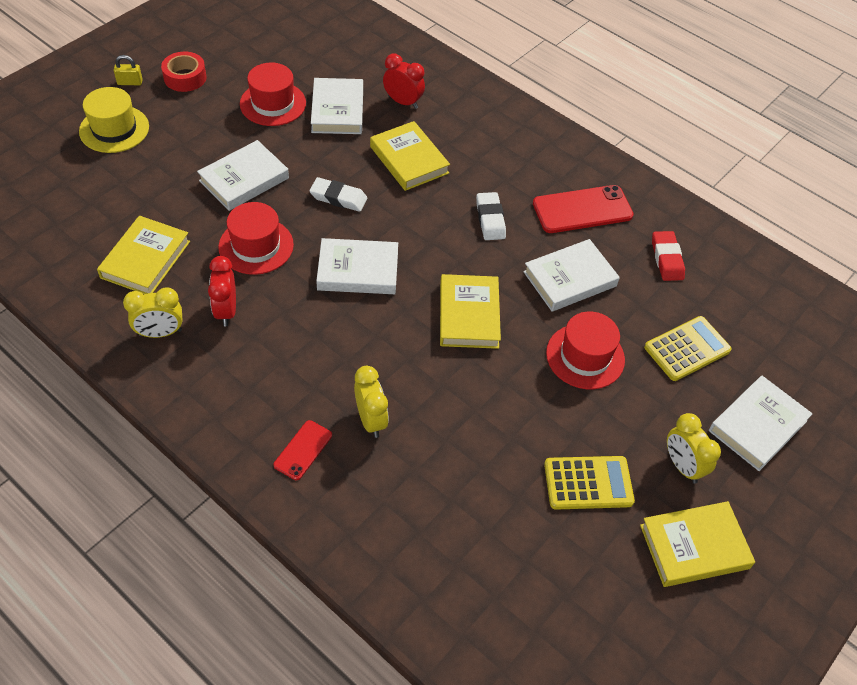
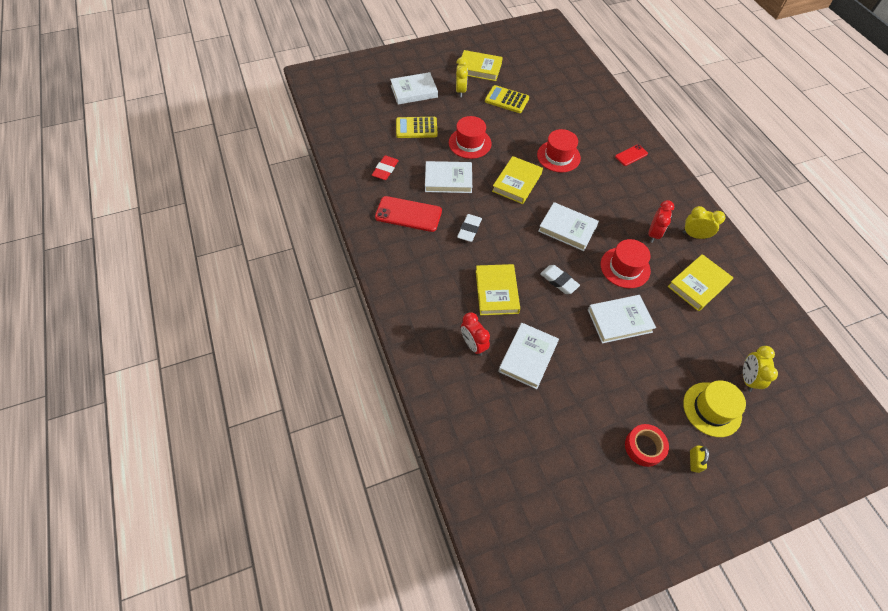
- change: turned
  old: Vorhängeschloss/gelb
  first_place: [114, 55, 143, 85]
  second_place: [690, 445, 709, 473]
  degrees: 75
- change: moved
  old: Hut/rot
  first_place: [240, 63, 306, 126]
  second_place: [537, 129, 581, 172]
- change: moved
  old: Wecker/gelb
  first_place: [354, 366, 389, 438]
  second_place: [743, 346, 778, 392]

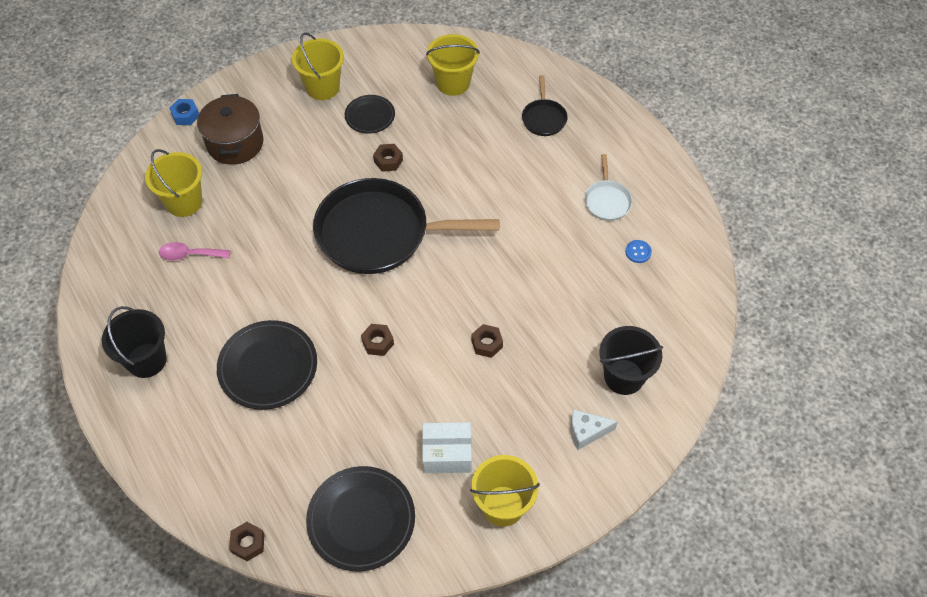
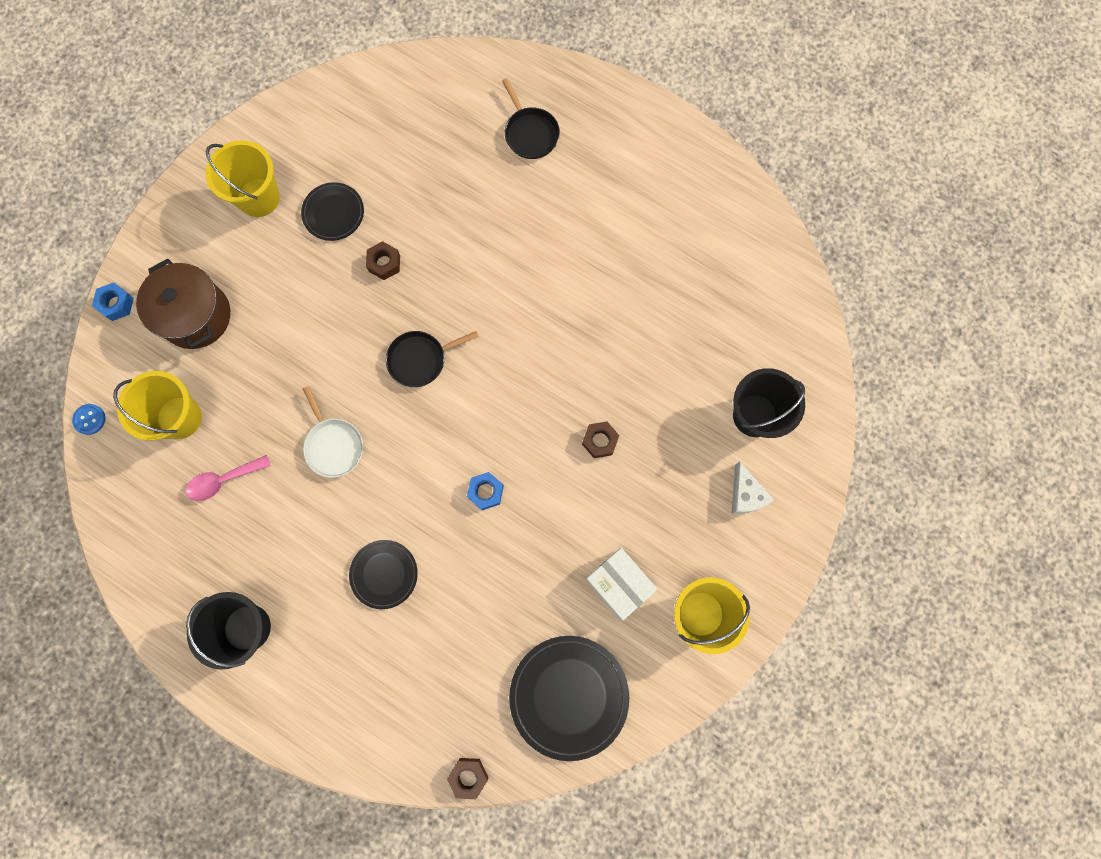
- change: removed
  old: Eimer/gelb
  first_place: [426, 34, 480, 96]
- change: moved
  old: Pfanne/weiß
  first_place: [584, 154, 633, 221]
  second_place: [303, 386, 363, 478]
- change: resized
  old: Pfanne/schwarz
  first_place: [313, 178, 500, 274]
  second_place: [386, 331, 478, 387]
  factor: 0.44
- change: moved
  old: Knopf/blau
  first_place: [625, 240, 652, 263]
  second_place: [72, 404, 106, 435]
- change: resized
  old: Teller/schwarz
  first_place: [217, 320, 317, 410]
  second_place: [349, 540, 418, 609]
  factor: 0.59
- change: recoloured
  old: Sechskantmutter/braun
  new: Sechskantmutter/blau
  first_place: [361, 324, 394, 356]
  second_place: [467, 472, 504, 510]
- change: turned
  old: Käse/weiß
  first_place: [570, 409, 618, 450]
  second_place: [731, 462, 774, 514]
  degrees: -75
- change: turned
  old: Schachtel/weiß
  first_place: [422, 422, 472, 473]
  second_place: [585, 548, 658, 620]
  degrees: 75

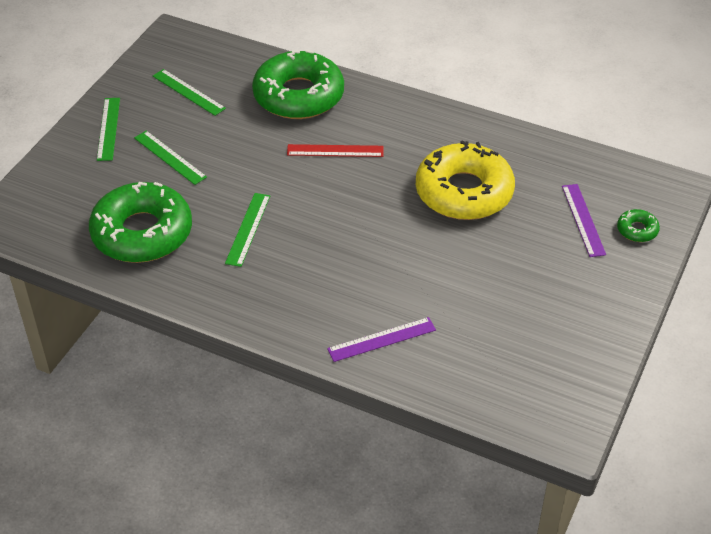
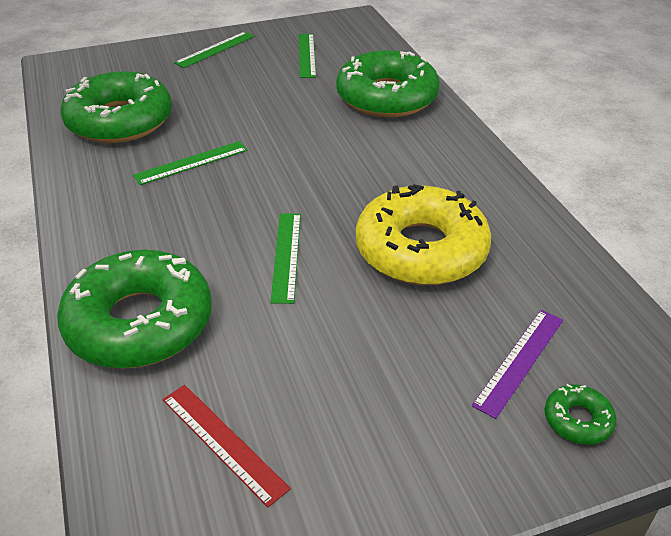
- change: moved
  old: Lineal/grün
  first_place: [134, 131, 207, 185]
  second_place: [270, 213, 301, 304]
- change: moved
  old: Lineal/rot
  first_place: [287, 144, 384, 157]
  second_place: [163, 385, 291, 507]
- change: replaced
  old: Lineal/lila
  new: Donut/grün
  first_place: [327, 317, 436, 362]
  second_place: [57, 250, 212, 369]

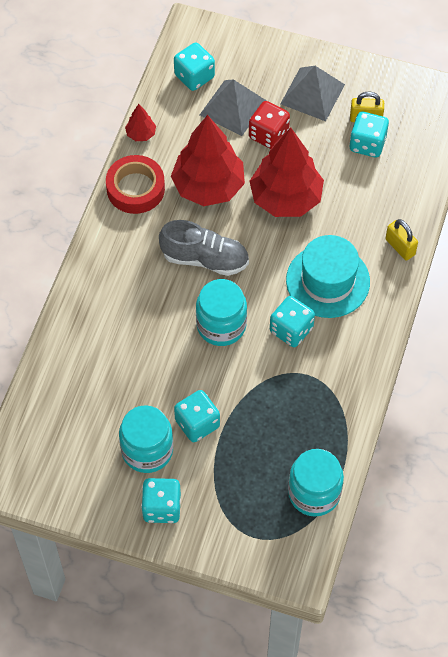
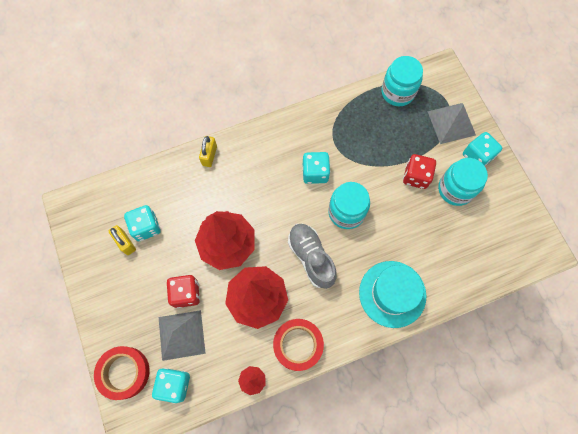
- change: moved
  old: Pyramide/grau
  first_place: [280, 66, 345, 121]
  second_place: [427, 103, 476, 144]
- change: moved
  old: Hut/türkis
  first_place: [286, 235, 370, 318]
  second_place: [359, 261, 426, 328]
- change: recoloured
  old: Spielwürfel/türkis
  new: Spielwürfel/rot
  first_place: [174, 390, 220, 442]
  second_place: [403, 154, 436, 189]
- change: added
  new: Klebeband/rot
  second_place: [94, 346, 150, 400]

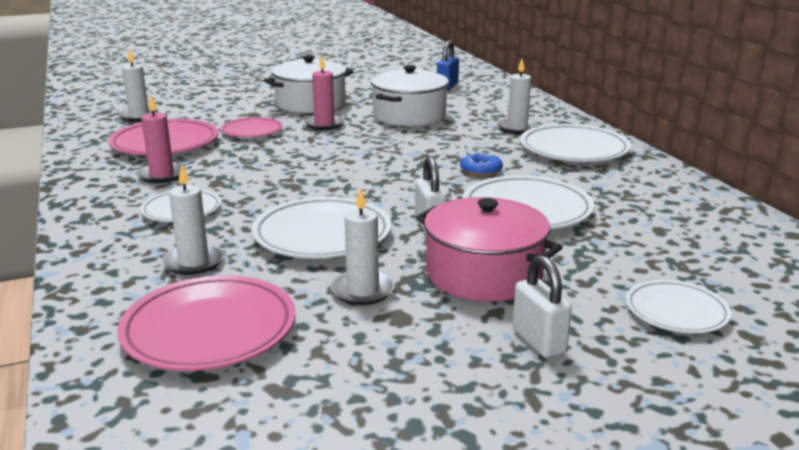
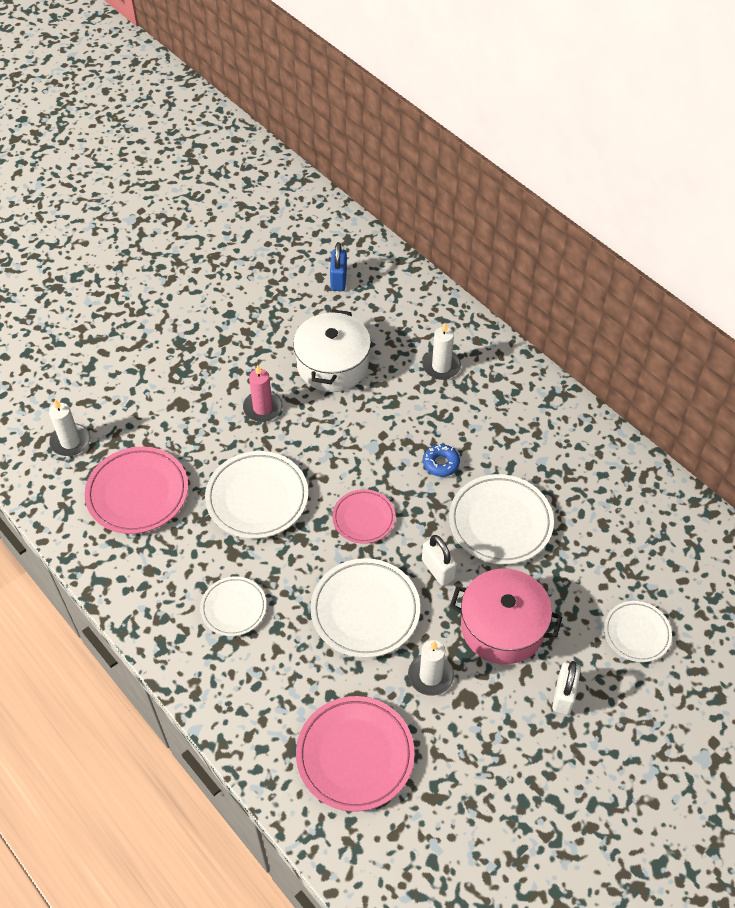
- change: removed
  old: Kochtopf/weiß
  first_place: [264, 55, 353, 113]
- change: removed
  old: Kerze/rosa
  first_place: [137, 96, 186, 183]
- change: moved
  old: Teller/rosa
  first_place: [221, 117, 283, 138]
  second_place: [332, 489, 395, 544]
- change: moved
  old: Teller/weiß
  first_place: [520, 124, 631, 162]
  second_place: [205, 451, 308, 539]
- change: removed
  old: Kerze/weiß
  first_place: [162, 165, 224, 275]
- change: turned
  old: Vorhängeschloss/weiß
  first_place: [513, 255, 572, 358]
  second_place: [552, 661, 581, 715]
  degrees: 60

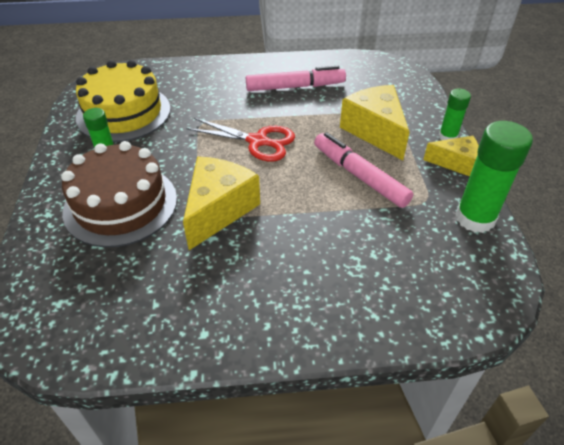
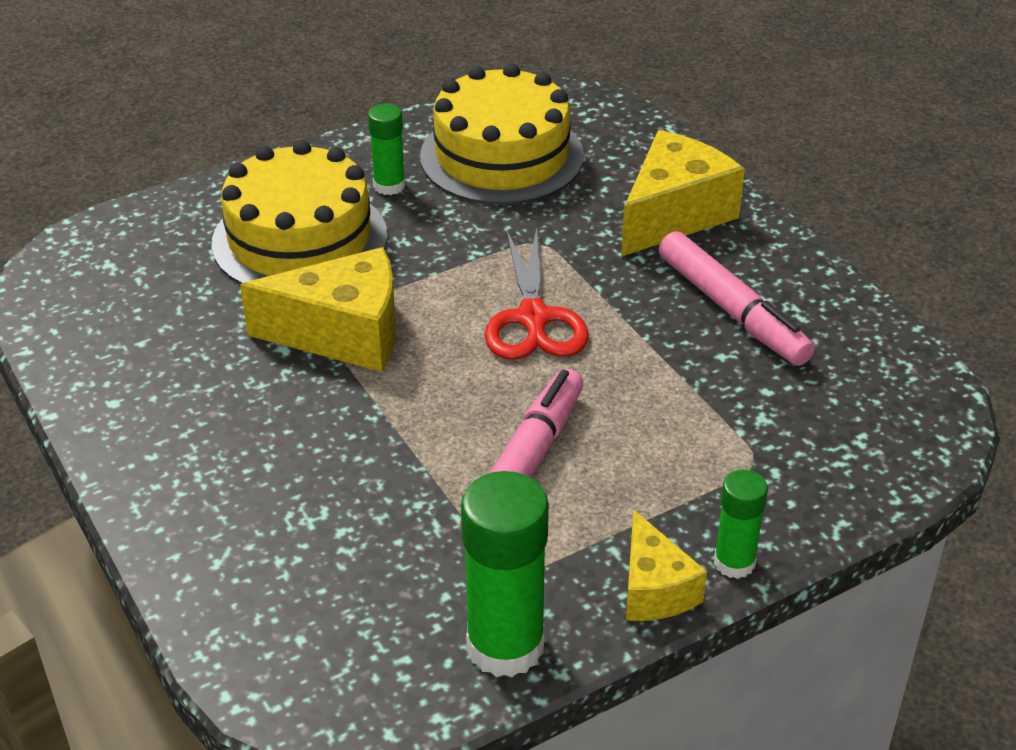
- change: moved
  old: Käse/gelb
  first_place: [340, 85, 410, 160]
  second_place: [621, 130, 745, 257]
- change: recoloured
  old: Kuchen/braun
  new: Kuchen/gelb
  first_place: [61, 141, 177, 247]
  second_place: [212, 140, 387, 284]

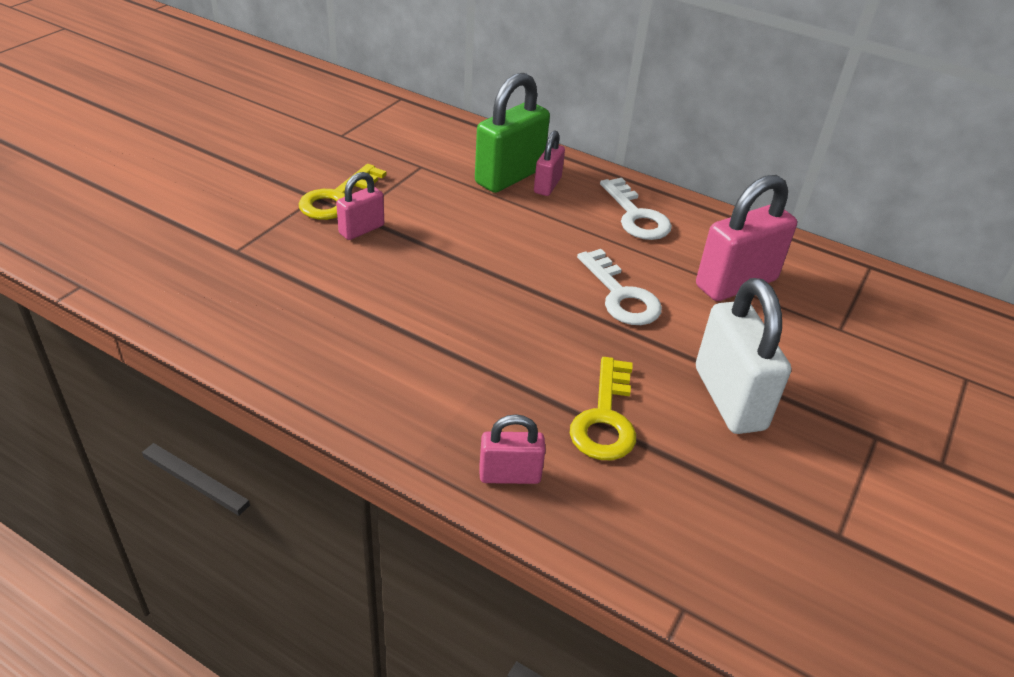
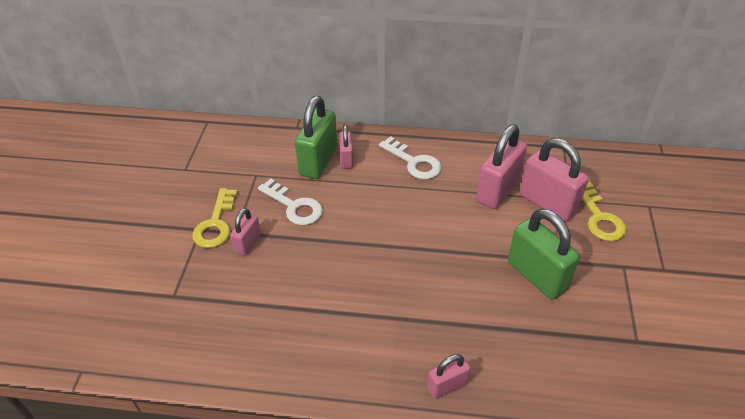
- change: moved
  old: Schlüssel/weiß
  first_place: [577, 249, 662, 325]
  second_place: [258, 178, 323, 225]
- change: recoloured
  old: Vorhängeschloss/weiß
  new: Vorhängeschloss/grün
  first_place: [696, 278, 791, 434]
  second_place: [508, 208, 580, 300]
- change: moved
  old: Schlüssel/gelb
  first_place: [570, 357, 636, 460]
  second_place: [582, 182, 627, 241]
- change: added
  new: Vorhängeschloss/rosa
  second_place: [520, 138, 588, 222]

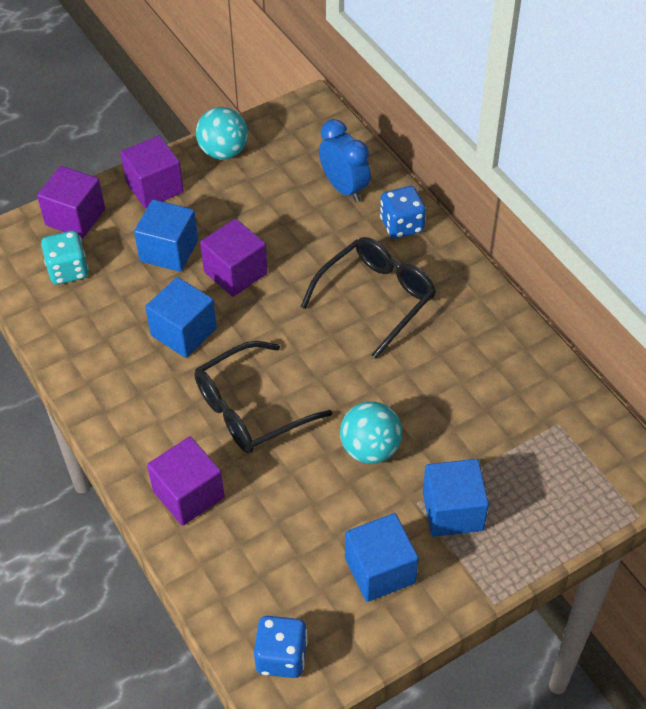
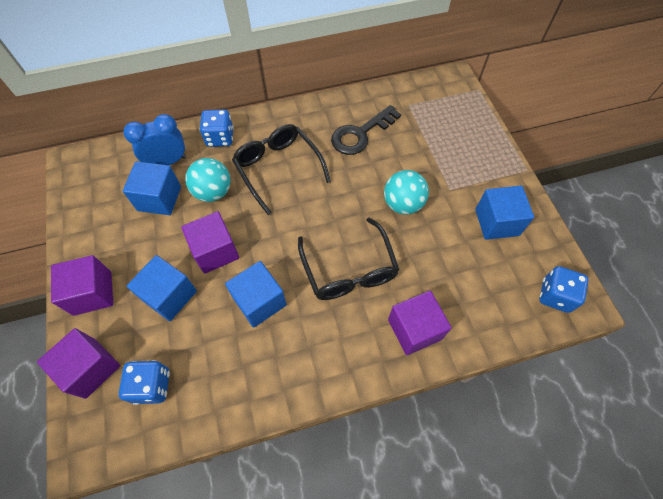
- change: moved
  old: Ball/türkis
  first_place: [196, 107, 248, 160]
  second_place: [185, 158, 231, 202]
- change: recoloured
  old: Spielwürfel/türkis
  new: Spielwürfel/blau
  first_place: [41, 231, 89, 285]
  second_place: [119, 360, 170, 405]
- change: moved
  old: Kubus/blau
  first_place: [423, 459, 489, 537]
  second_place: [123, 161, 181, 215]
- change: added
  new: Schlüssel/schwarz
  second_place: [331, 105, 401, 155]

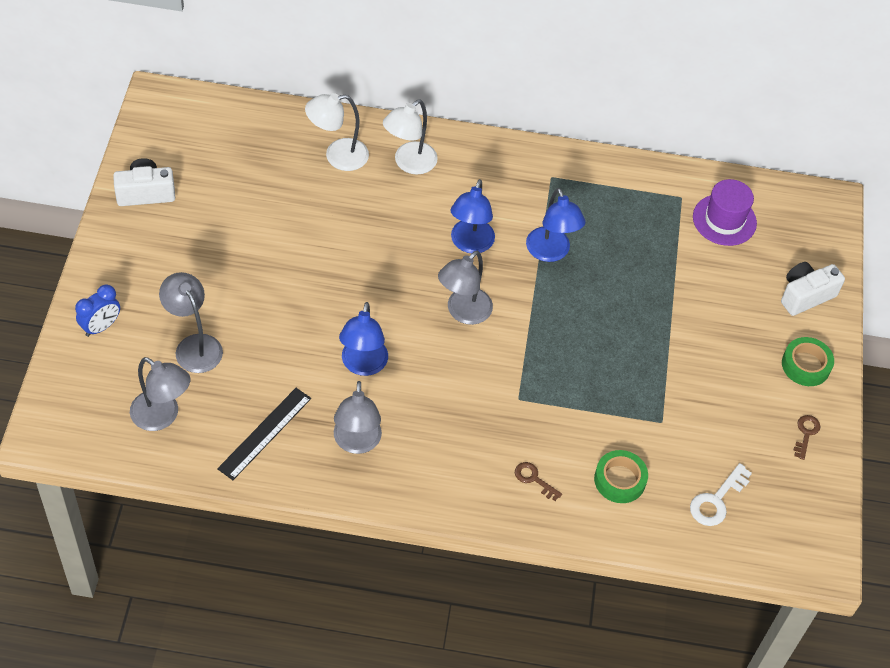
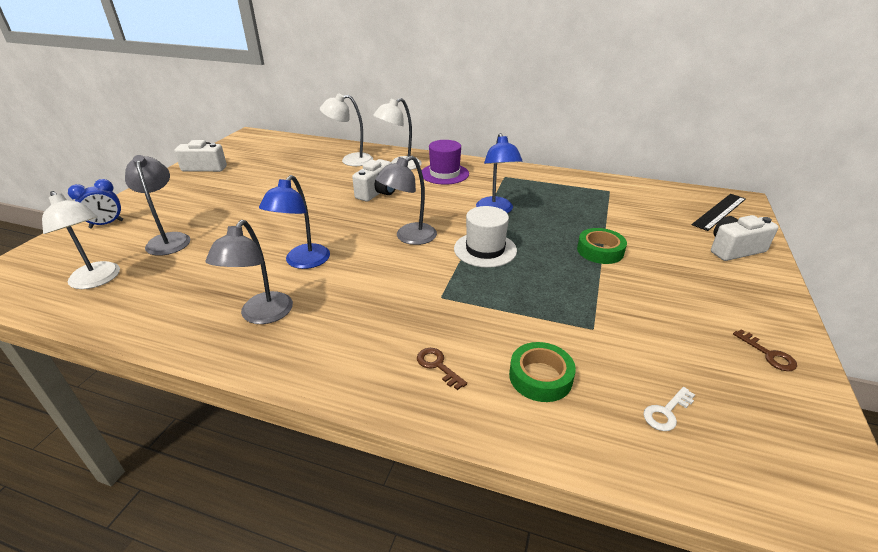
- change: removed
  old: Lampe/blau
  first_place: [450, 179, 495, 253]
- change: moved
  old: Hut/lila
  first_place: [693, 179, 757, 246]
  second_place: [422, 140, 469, 185]
- change: moved
  old: Klebeband/grün
  first_place: [782, 337, 834, 386]
  second_place: [577, 228, 627, 264]
- change: recoloured
  old: Lampe/grau
  new: Lampe/weiß
  first_place: [130, 357, 190, 431]
  second_place: [42, 191, 120, 289]
- change: moved
  old: Lineal/schwarz
  first_place: [217, 388, 311, 480]
  second_place: [692, 194, 746, 231]
- change: turned
  old: Schlüssel/braun
  first_place: [794, 415, 820, 460]
  second_place: [733, 329, 797, 371]
  degrees: 120
- change: resized
  old: Schlüssel/weiß
  first_place: [690, 463, 752, 526]
  second_place: [643, 387, 695, 431]
  factor: 0.65
- change: added
  new: Kamera/weiß
  second_place: [352, 159, 395, 202]
- change: added
  new: Hut/weiß
  second_place: [454, 206, 517, 268]

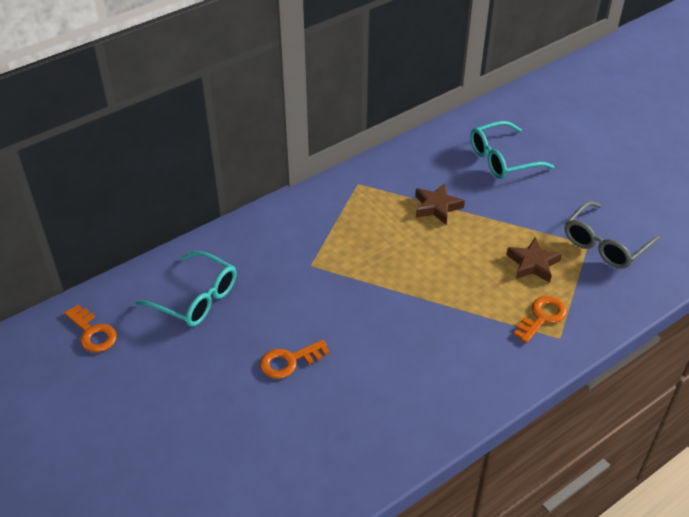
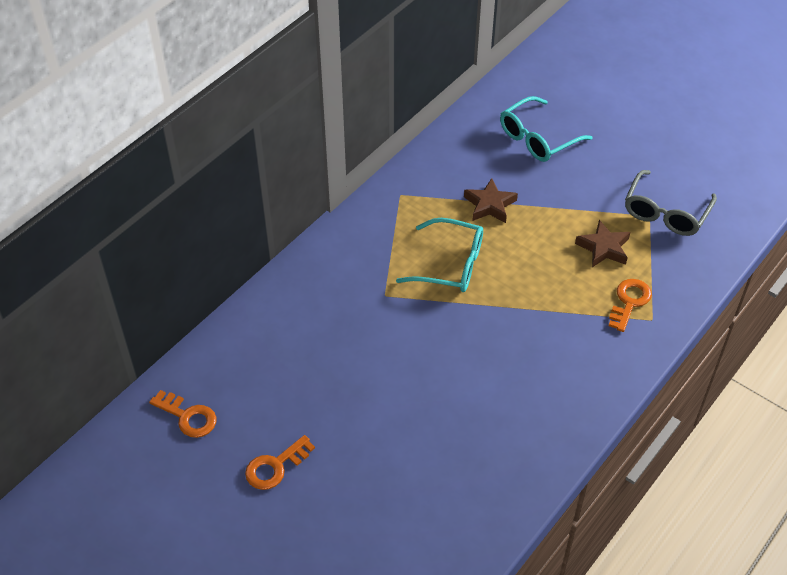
- change: moved
  old: Brille/türkis
  first_place: [136, 251, 236, 327]
  second_place: [396, 218, 483, 292]
- change: moved
  old: Schlüssel/orange
  first_place: [260, 340, 330, 379]
  second_place: [245, 435, 315, 490]

